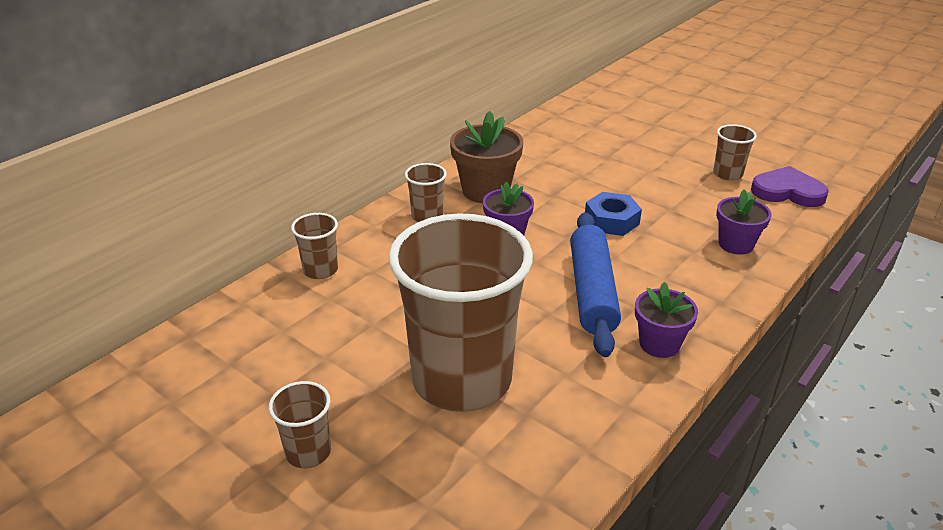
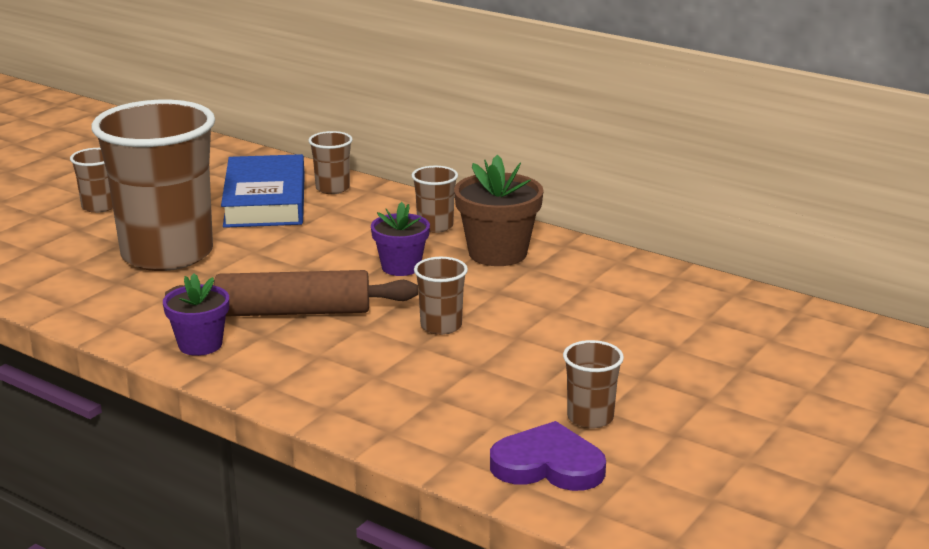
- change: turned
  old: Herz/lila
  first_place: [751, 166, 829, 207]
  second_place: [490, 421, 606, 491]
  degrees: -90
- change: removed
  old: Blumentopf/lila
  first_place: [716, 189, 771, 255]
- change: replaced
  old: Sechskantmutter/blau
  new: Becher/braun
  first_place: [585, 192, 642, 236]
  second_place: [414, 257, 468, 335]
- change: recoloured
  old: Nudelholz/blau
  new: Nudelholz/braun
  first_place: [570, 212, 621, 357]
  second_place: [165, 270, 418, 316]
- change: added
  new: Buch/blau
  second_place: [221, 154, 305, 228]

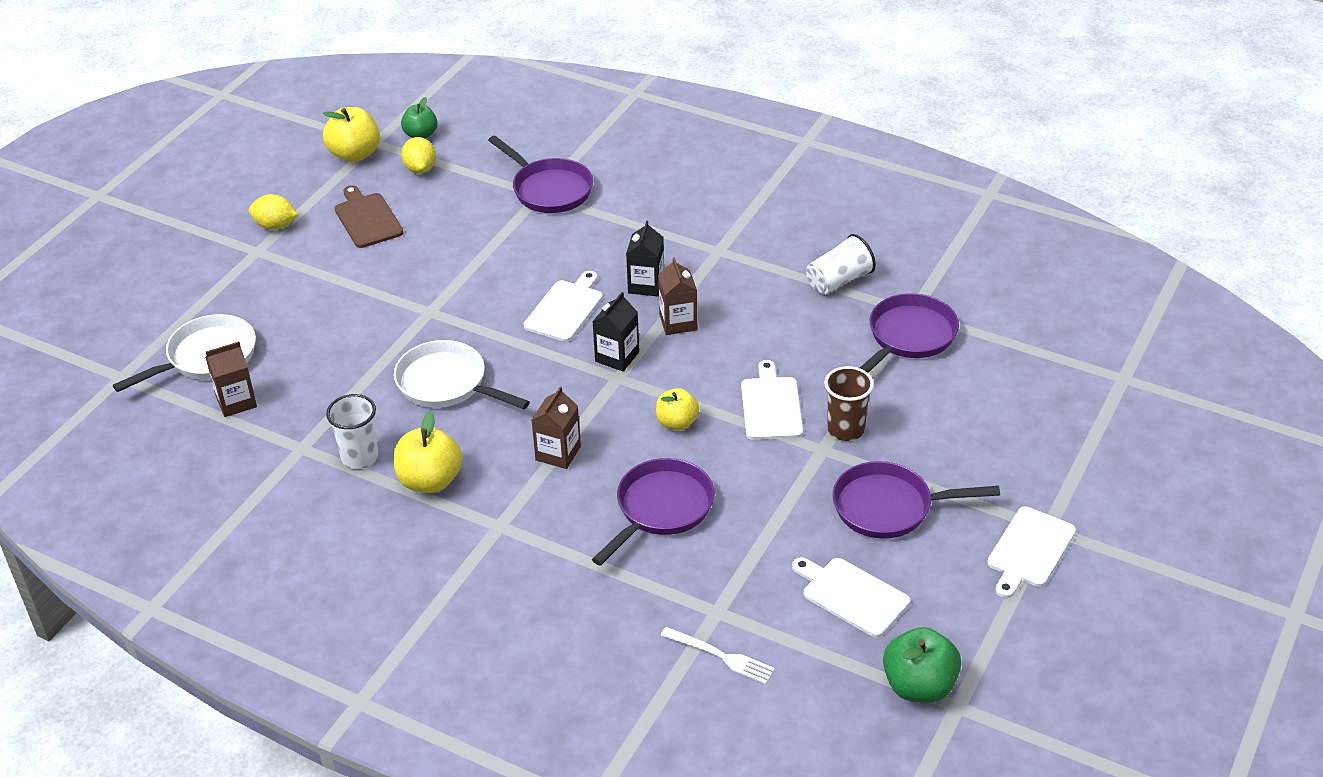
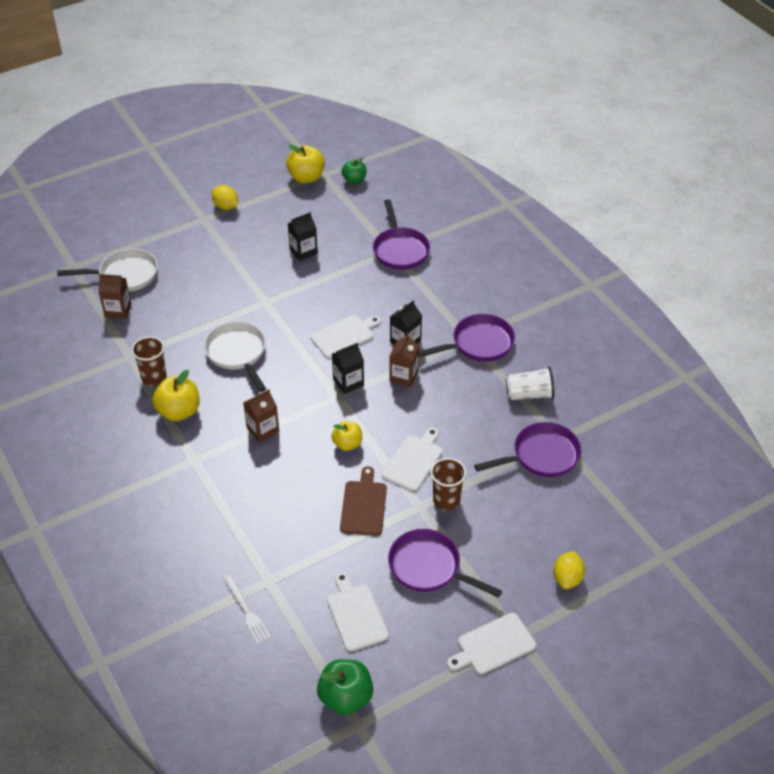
- change: moved
  old: Zitrone/gelb
  first_place: [401, 137, 436, 174]
  second_place: [553, 551, 585, 589]
- change: moved
  old: Schneidebrett/braun
  first_place: [335, 185, 404, 248]
  second_place: [340, 466, 387, 536]
- change: recoloured
  old: Becher/weiß
  new: Becher/braun
  first_place: [326, 394, 378, 469]
  second_place: [131, 336, 166, 386]
- change: moved
  old: Pfanne/lila
  first_place: [592, 458, 715, 566]
  second_place: [419, 314, 515, 362]
- change: added
  new: Getränkekarton/schwarz
  second_place: [287, 212, 318, 261]

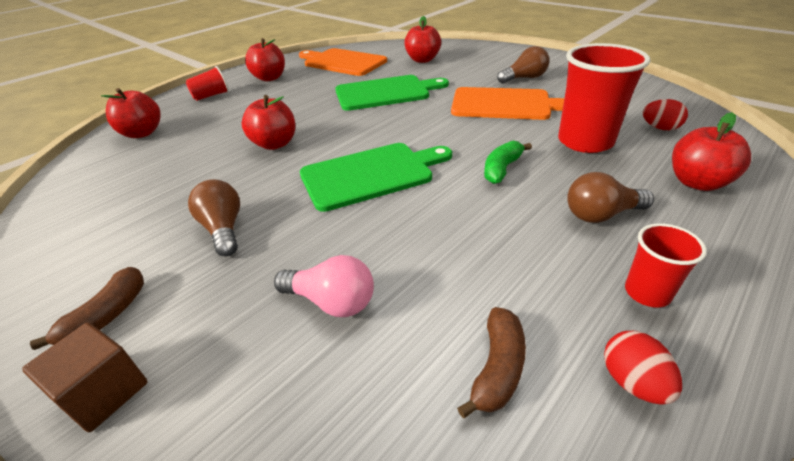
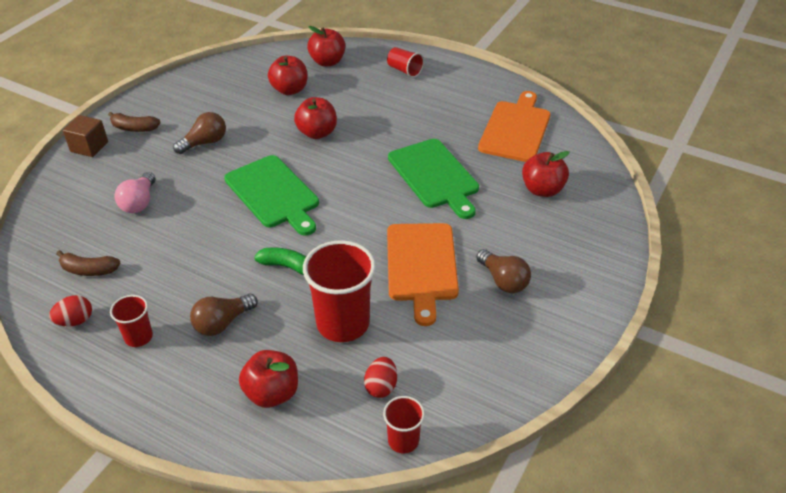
- change: moved
  old: Apfel/rot
  first_place: [245, 38, 285, 81]
  second_place: [268, 56, 307, 95]
- change: turned
  old: Glühbirne/braun
  first_place: [567, 172, 654, 223]
  second_place: [190, 294, 258, 336]
  degrees: -105
- change: added
  new: Becher/rot
  second_place: [383, 396, 425, 453]

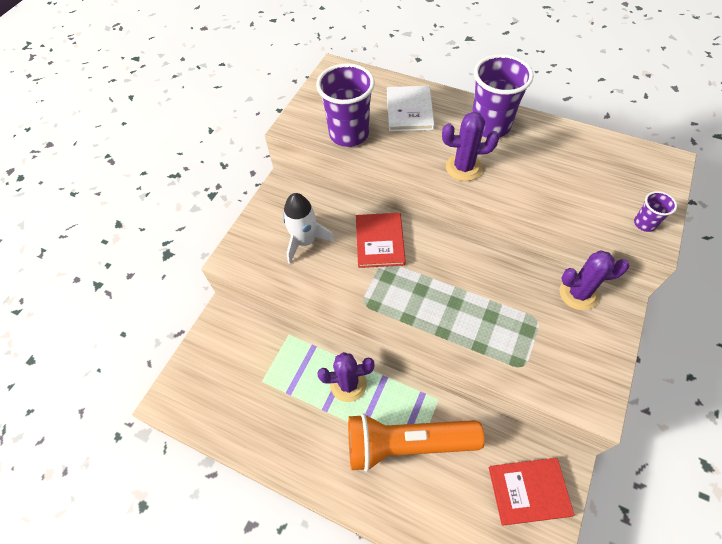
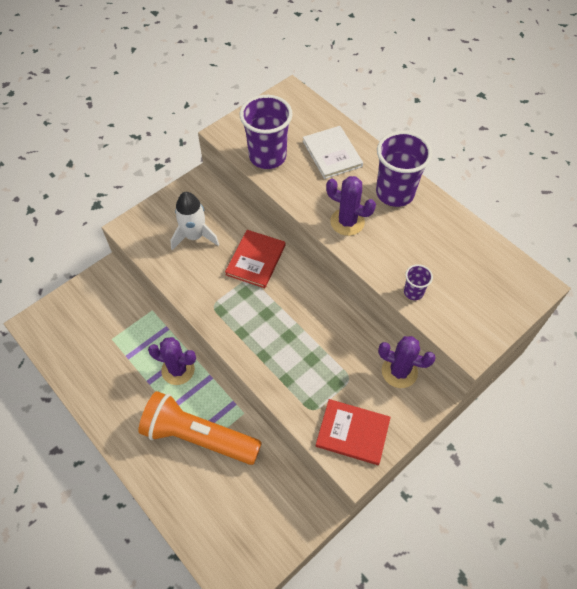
- change: turned
  old: Buch/weiß
  first_place: [387, 86, 435, 132]
  second_place: [303, 126, 363, 179]
  degrees: -45
- change: moved
  old: Becher/lila
  first_place: [634, 191, 677, 232]
  second_place: [404, 264, 433, 300]
- change: moved
  old: Buch/rot
  first_place: [489, 458, 574, 526]
  second_place: [316, 399, 391, 465]

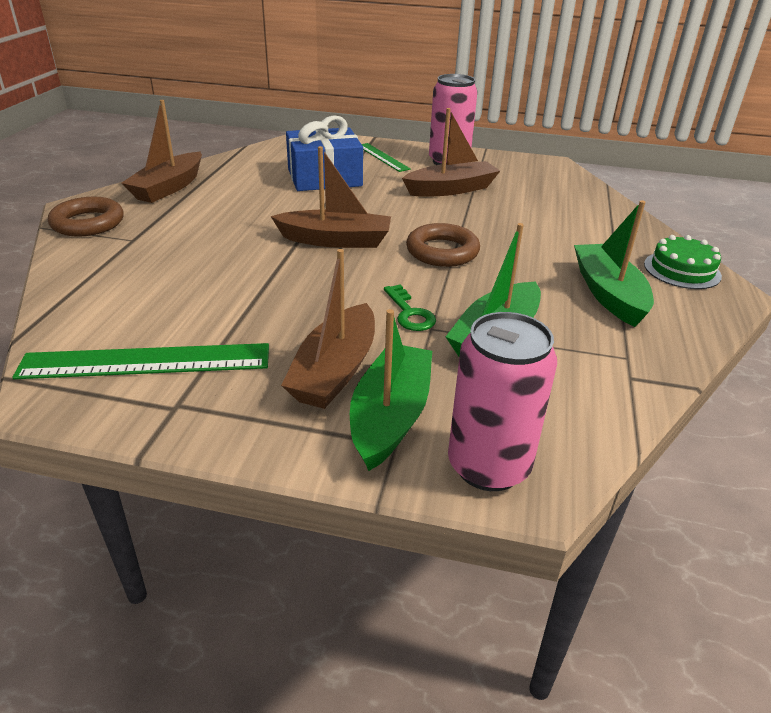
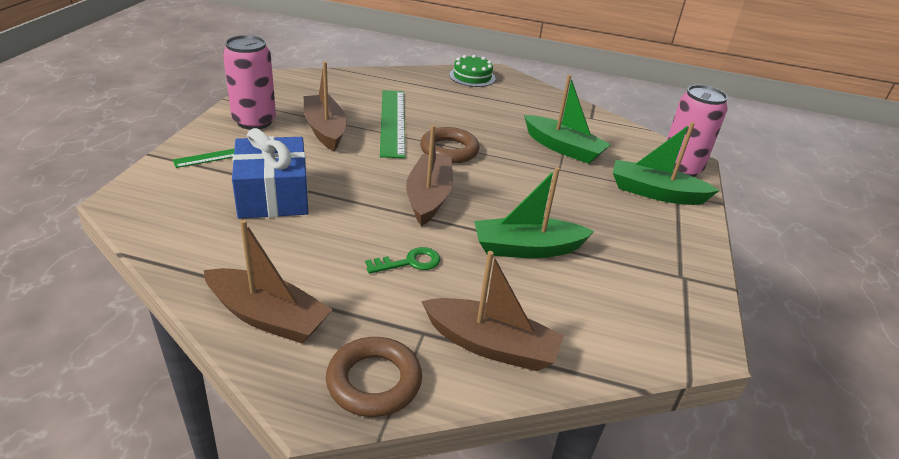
- change: moved
  old: Boot/grün
  first_place: [574, 200, 654, 327]
  second_place: [474, 167, 594, 258]
- change: moved
  old: Boot/braun
  first_place: [281, 249, 375, 409]
  second_place: [421, 251, 564, 371]
- change: moved
  old: Schlüssel/grün
  first_place: [384, 284, 436, 331]
  second_place: [365, 247, 440, 274]
- change: moved
  old: Lineal/grün
  first_place: [12, 343, 269, 379]
  second_place: [380, 90, 405, 158]

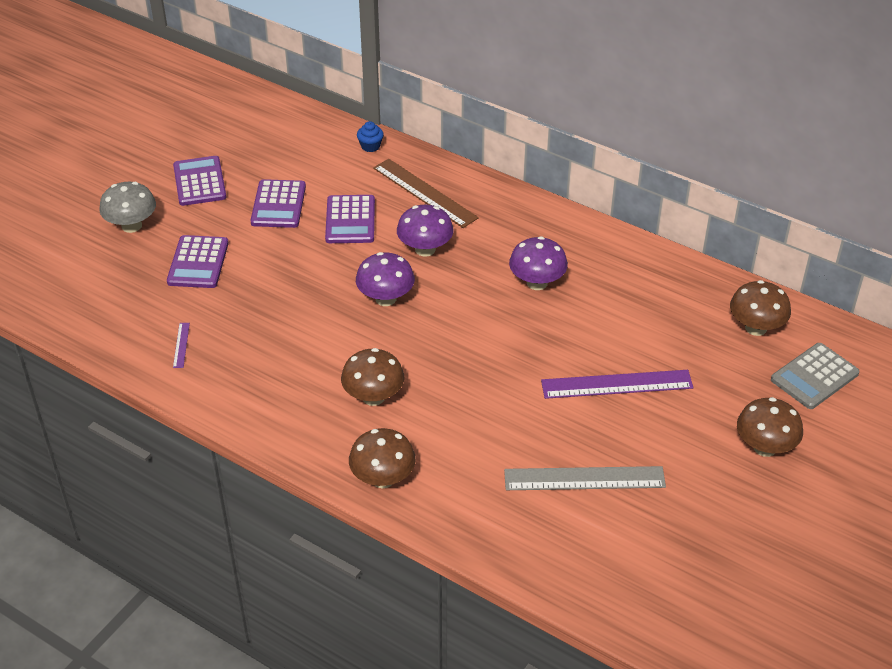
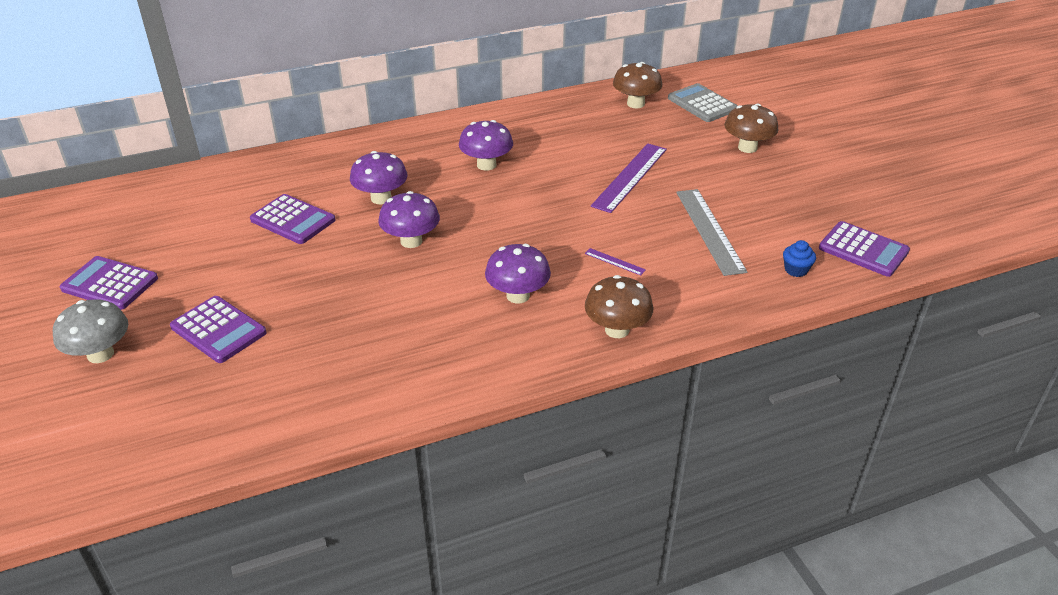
- change: moved
  old: Muffin/blau
  first_place: [357, 121, 384, 152]
  second_place: [783, 240, 816, 277]
- change: removed
  old: Lineal/braun
  first_place: [373, 159, 479, 228]
- change: moved
  old: Taschenrechner/lila
  first_place: [250, 179, 306, 228]
  second_place: [819, 221, 910, 277]
- change: moved
  old: Lineal/lila
  first_place: [173, 323, 190, 368]
  second_place: [585, 248, 646, 276]
- change: turned
  old: Taschenrechner/grau
  first_place: [771, 343, 860, 409]
  second_place: [668, 83, 737, 122]
  degrees: 150
- change: recoloured
  old: Pilz/braun
  new: Pilz/lila
  first_place: [341, 348, 404, 406]
  second_place: [485, 244, 551, 303]
- change: turned
  old: Lineal/grau
  first_place: [504, 466, 666, 490]
  second_place: [676, 189, 747, 276]
  degrees: -45

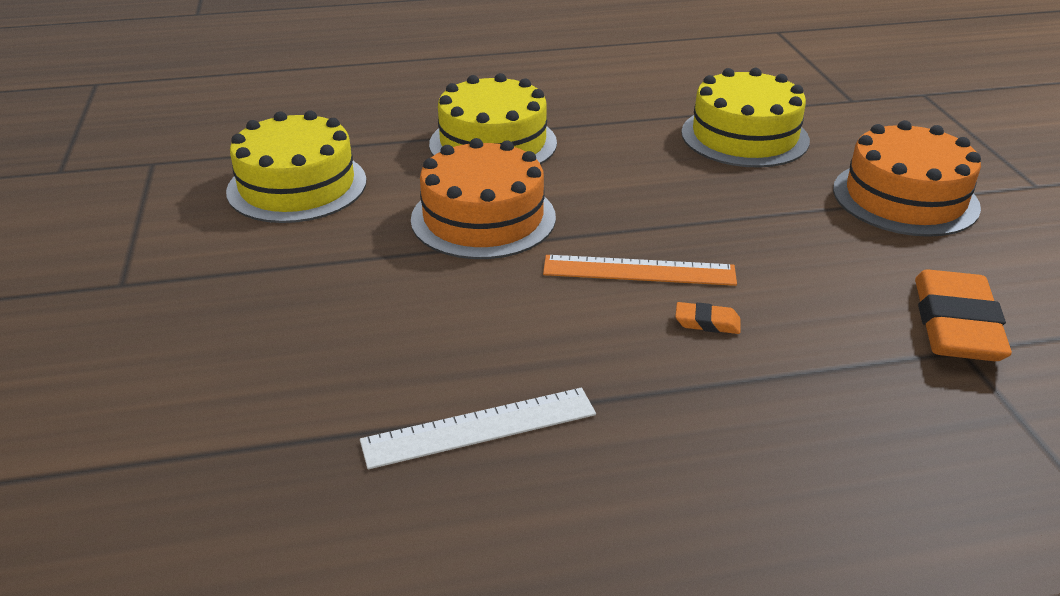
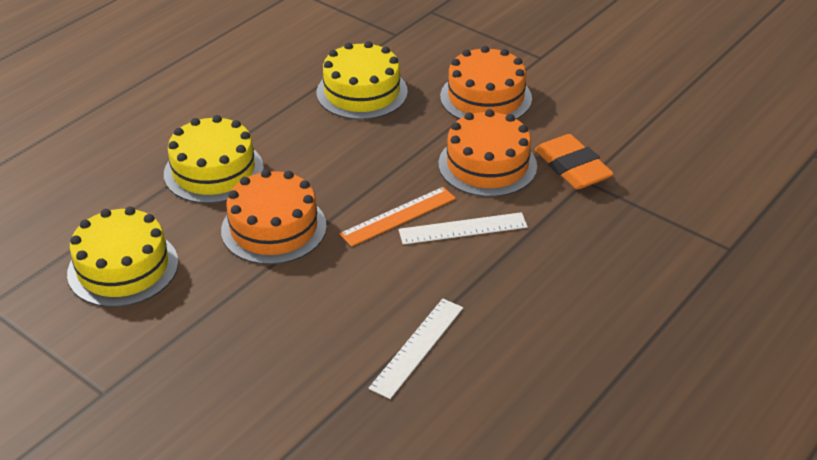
- change: replaced
  old: Radiergummi/orange
  new: Lineal/weiß
  first_place: [675, 302, 741, 334]
  second_place: [398, 212, 528, 245]
- change: added
  new: Kuchen/orange
  second_place: [439, 109, 537, 197]

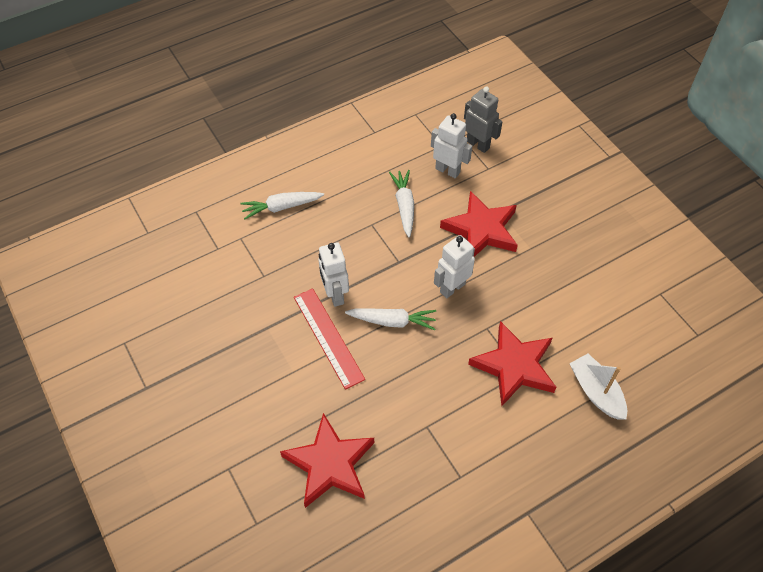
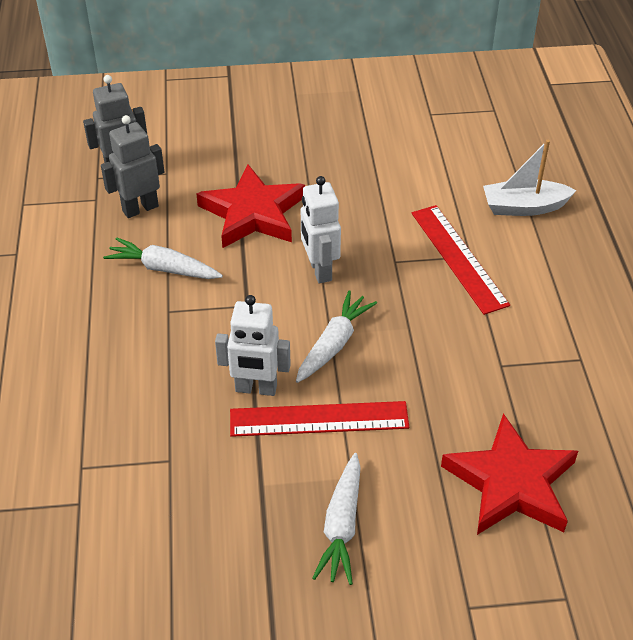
- change: recoloured
  old: Roboter/weiß
  new: Roboter/grau
  first_place: [431, 113, 472, 179]
  second_place: [101, 115, 165, 218]
- change: moved
  old: Karotte/weiß
  first_place: [240, 192, 324, 219]
  second_place: [312, 453, 361, 585]
- change: replaced
  old: Stern/rot
  new: Lineal/rot
  first_place: [468, 321, 556, 406]
  second_place: [412, 205, 510, 315]

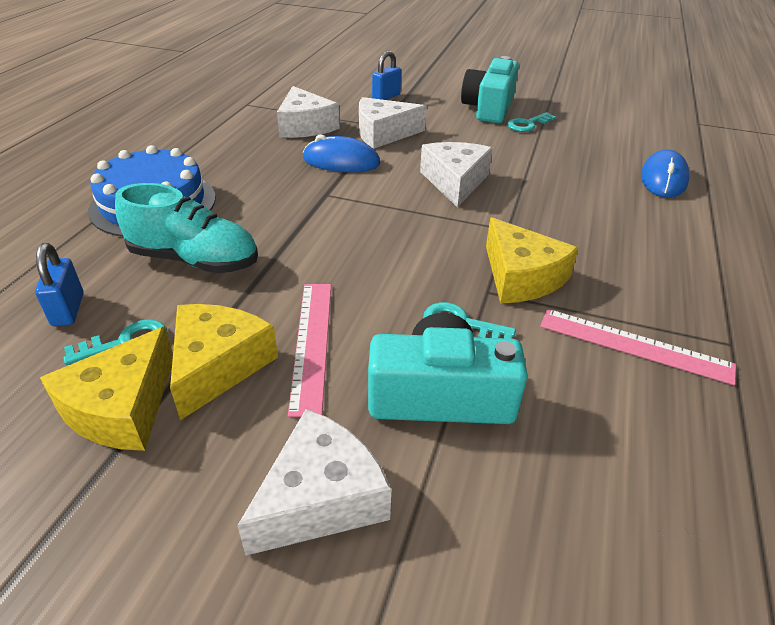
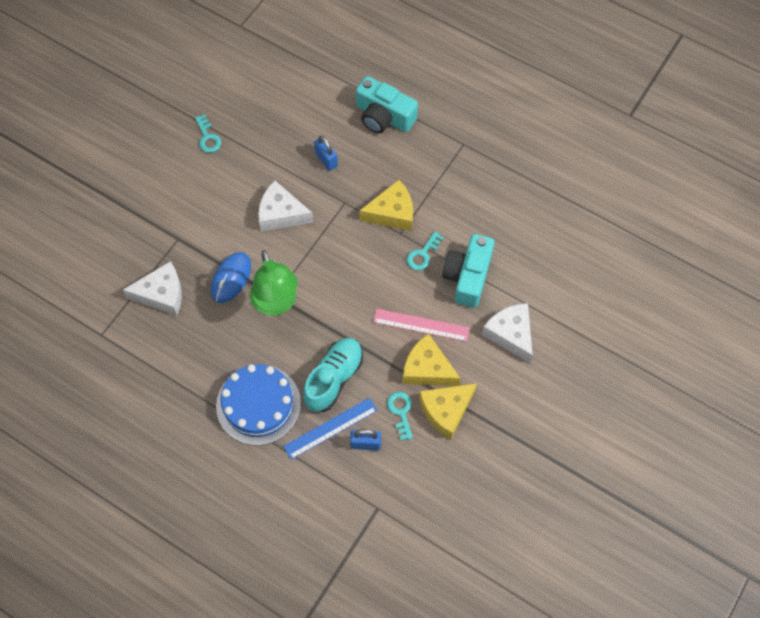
- change: moved
  old: Vorhängeschloss/blau
  first_place: [372, 51, 401, 100]
  second_place: [314, 135, 338, 171]
- change: moved
  old: Kamera/türkis
  first_place: [461, 56, 519, 123]
  second_place: [356, 76, 418, 133]
- change: removed
  old: Käse/weiß
  first_place: [359, 97, 427, 149]
- change: removed
  old: Computermaus/blau
  first_place: [641, 149, 690, 198]
- change: removed
  old: Lineal/rosa
  first_place: [540, 309, 736, 385]
- change: turned
  old: Käse/gelb
  first_place: [40, 326, 173, 451]
  second_place: [419, 383, 477, 439]
  degrees: 105
- change: added
  new: Lampe/grün
  second_place: [250, 250, 298, 316]
- change: added
  new: Lineal/blau
  second_place: [283, 398, 378, 460]

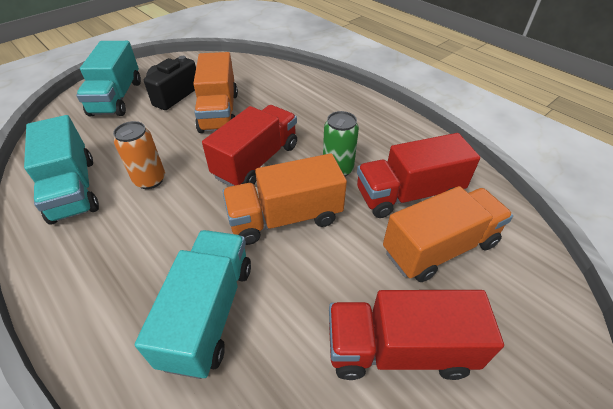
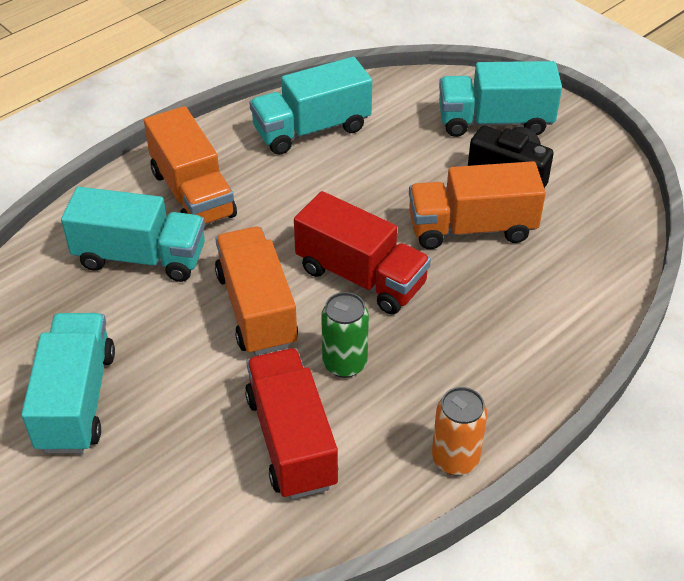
- change: moved
  old: Dose/orange
  first_place: [113, 121, 165, 189]
  second_place: [432, 387, 488, 475]
- change: moved
  old: Lastwagen/orange
  first_place: [383, 186, 513, 282]
  second_place: [144, 106, 237, 225]
- change: recoloured
  old: Lastwagen/rot
  new: Lastwagen/türkis
  first_place: [329, 290, 504, 380]
  second_place: [21, 313, 115, 454]

